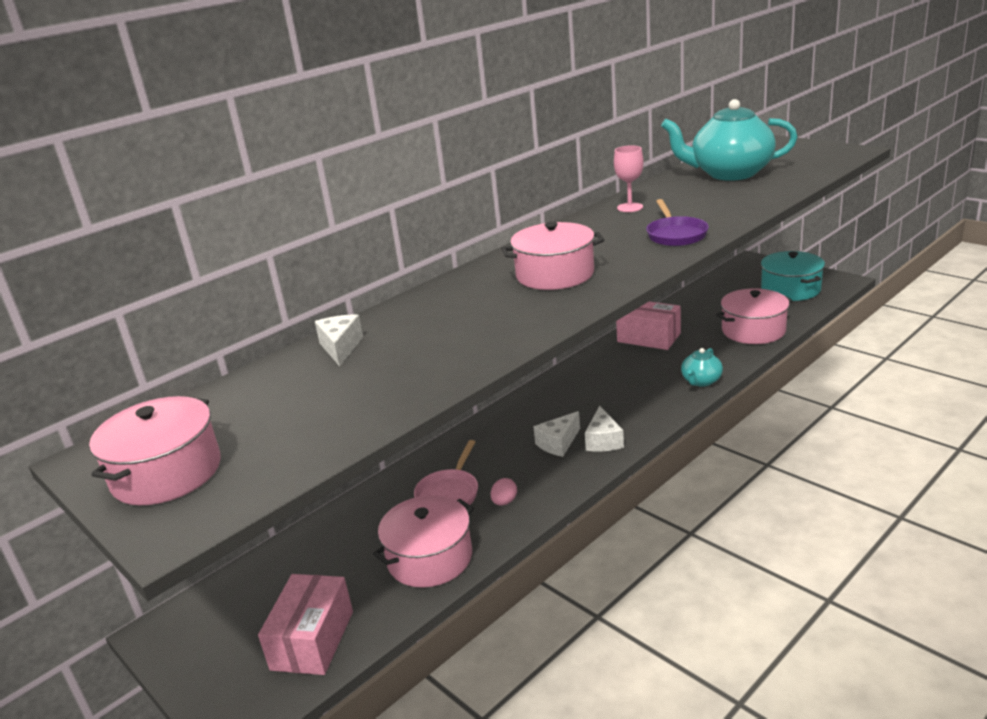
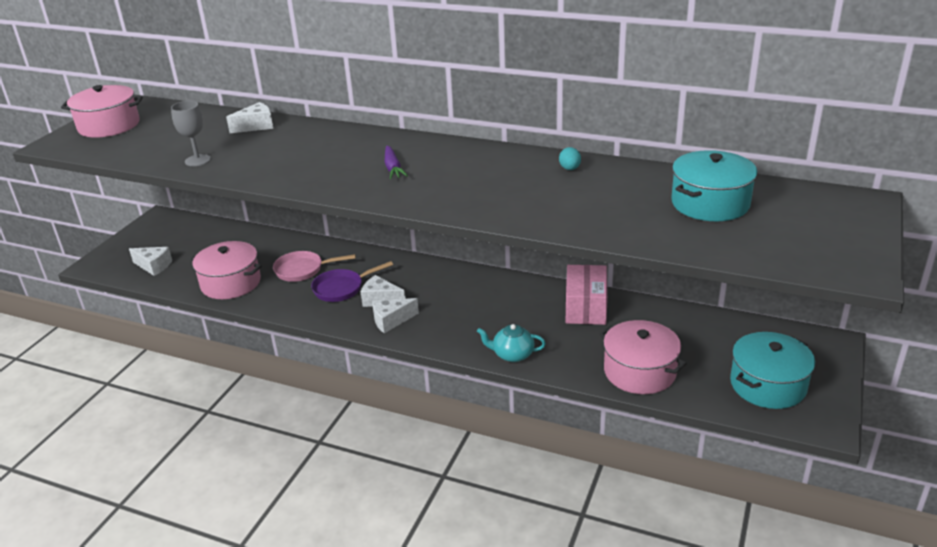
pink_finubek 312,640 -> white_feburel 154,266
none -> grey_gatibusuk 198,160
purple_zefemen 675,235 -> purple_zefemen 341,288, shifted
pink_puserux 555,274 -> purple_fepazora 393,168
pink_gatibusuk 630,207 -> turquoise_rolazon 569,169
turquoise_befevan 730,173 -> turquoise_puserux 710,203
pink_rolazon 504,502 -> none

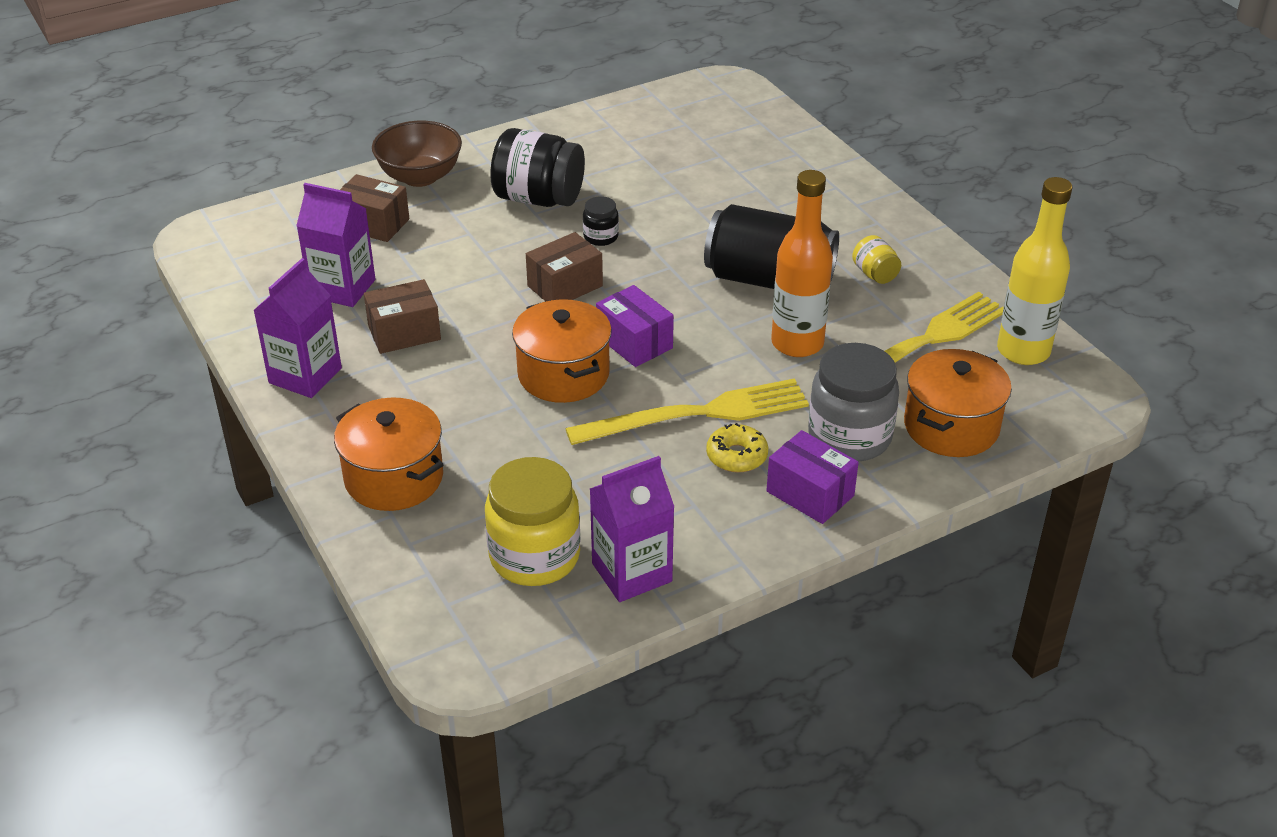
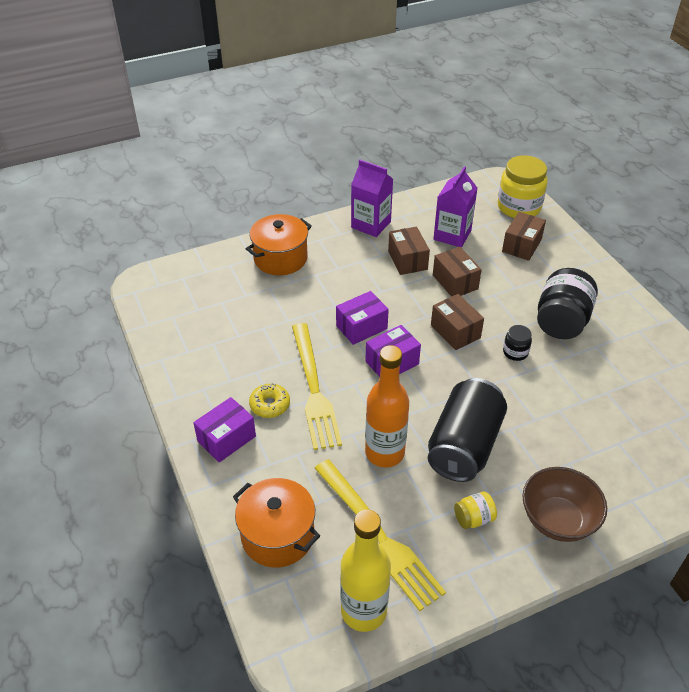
orange_puserux 563,374 -> purple_finubek 361,327
none -> brown_finubek 455,282
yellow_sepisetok 534,556 -> yellow_sepisetok 519,207, shifted
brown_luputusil 420,177 -> brown_luputusil 557,520, shifted
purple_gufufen 632,572 -> none
grey_sepisetok 849,437 -> none

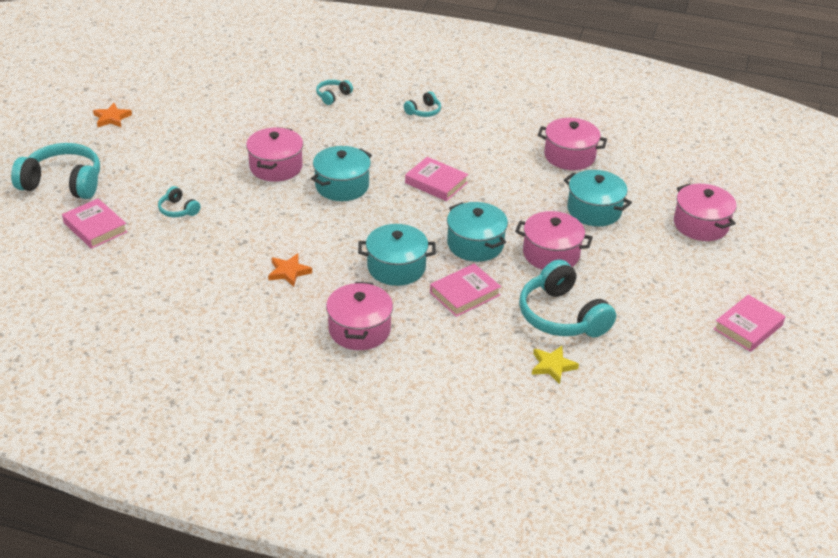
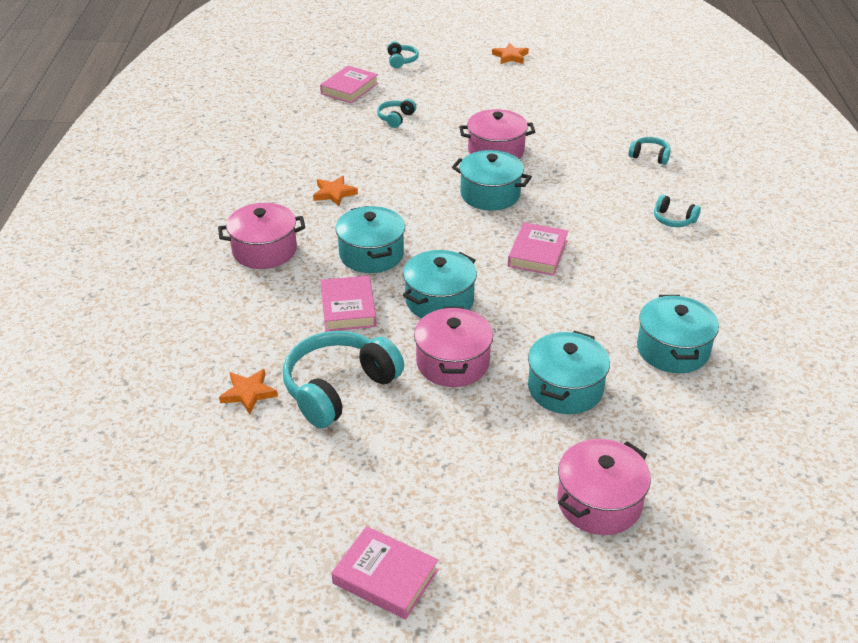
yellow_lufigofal 552,366 -> orange_lufigofal 248,393
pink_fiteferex 465,294 -> pink_fiteferex 348,308, 45 degrees clockwise
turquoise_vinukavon 63,183 -> turquoise_vinukavon 401,60, x0.48
pink_puserux 569,156 -> turquoise_puserux 672,350

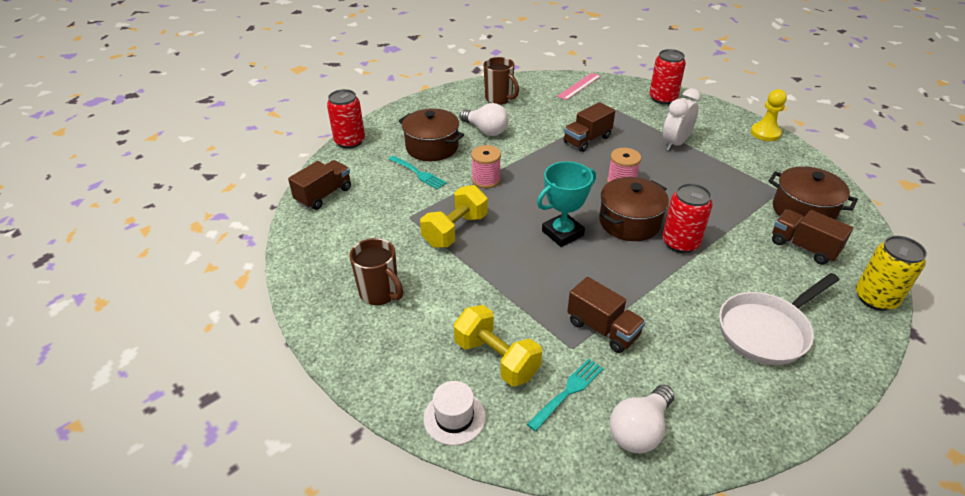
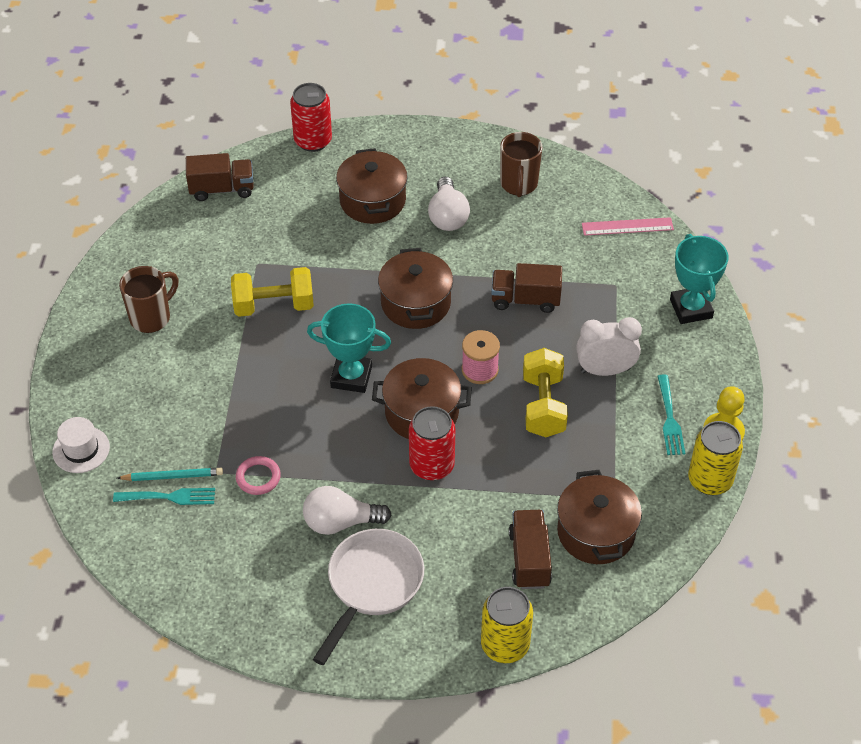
none -> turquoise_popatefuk 172,476
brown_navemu 380,293 -> brown_navemu 151,317, 135 degrees counterclockwise
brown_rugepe 603,329 -> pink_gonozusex 258,477
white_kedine 640,430 -> white_kedine 340,522, shifted
white_zefemen 767,330 -> white_zefemen 372,585, 105 degrees clockwise
none -> brown_puserux 415,303
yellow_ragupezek 496,359 -> yellow_ragupezek 543,405, shifted
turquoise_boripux 418,173 -> turquoise_boripux 669,418, shifted
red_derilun 663,98 -> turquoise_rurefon 691,308
none -> yellow_derilun 710,480
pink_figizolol 486,180 -> none

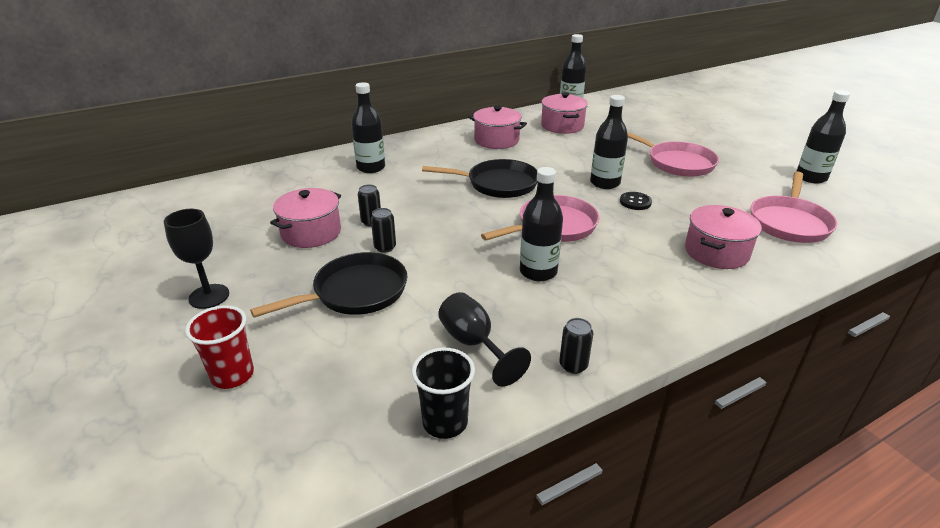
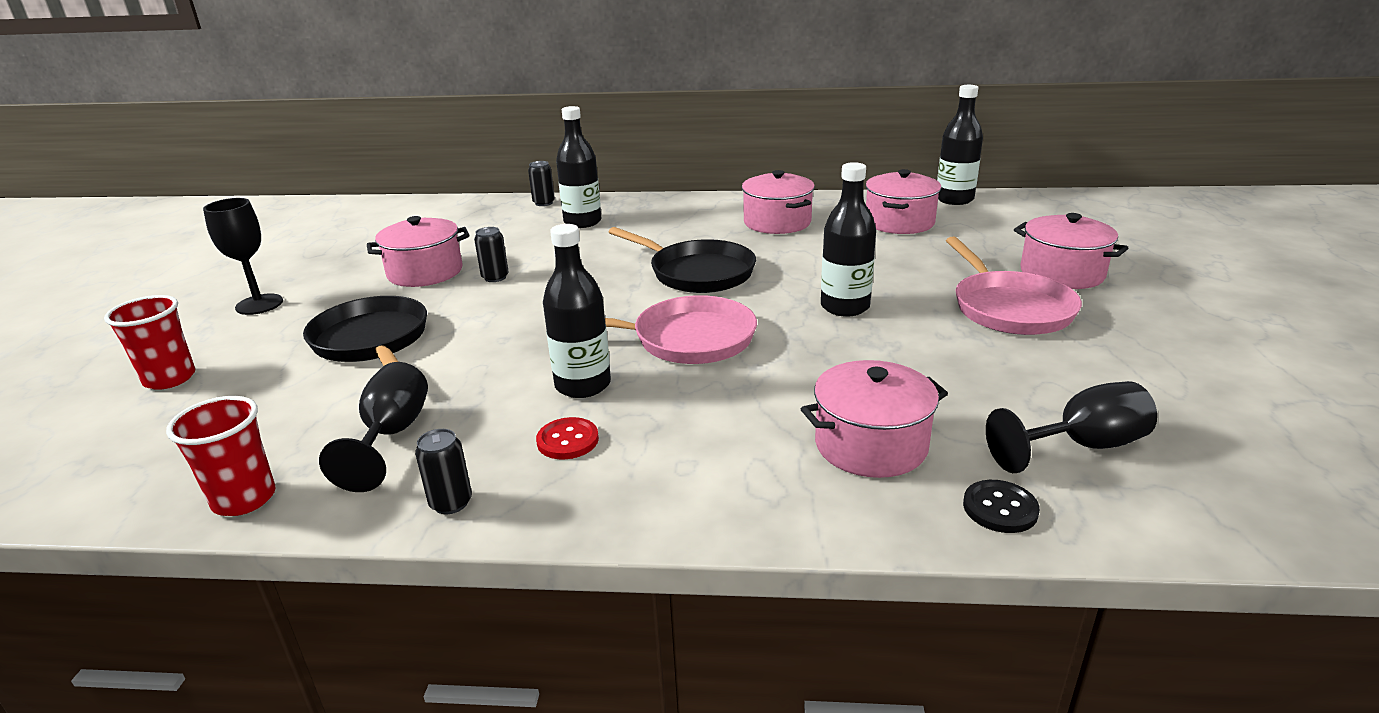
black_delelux 445,422 -> red_delelux 244,499
black_zefemen 355,292 -> black_zefemen 372,341, 120 degrees counterclockwise
black_derilun 385,247 -> black_derilun 544,203, shifted
none -> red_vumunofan 568,440
black_vumunofan 635,202 -> black_vumunofan 1000,508, shifted
pink_zefemen 789,222 -> black_gatibusuk 1081,446
none -> pink_puserux 1062,273
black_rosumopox 811,177 -> none

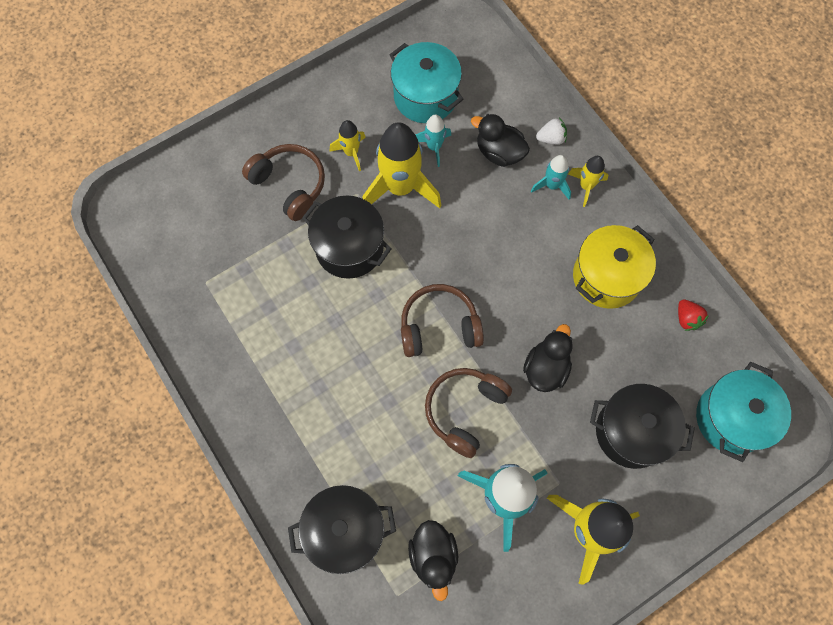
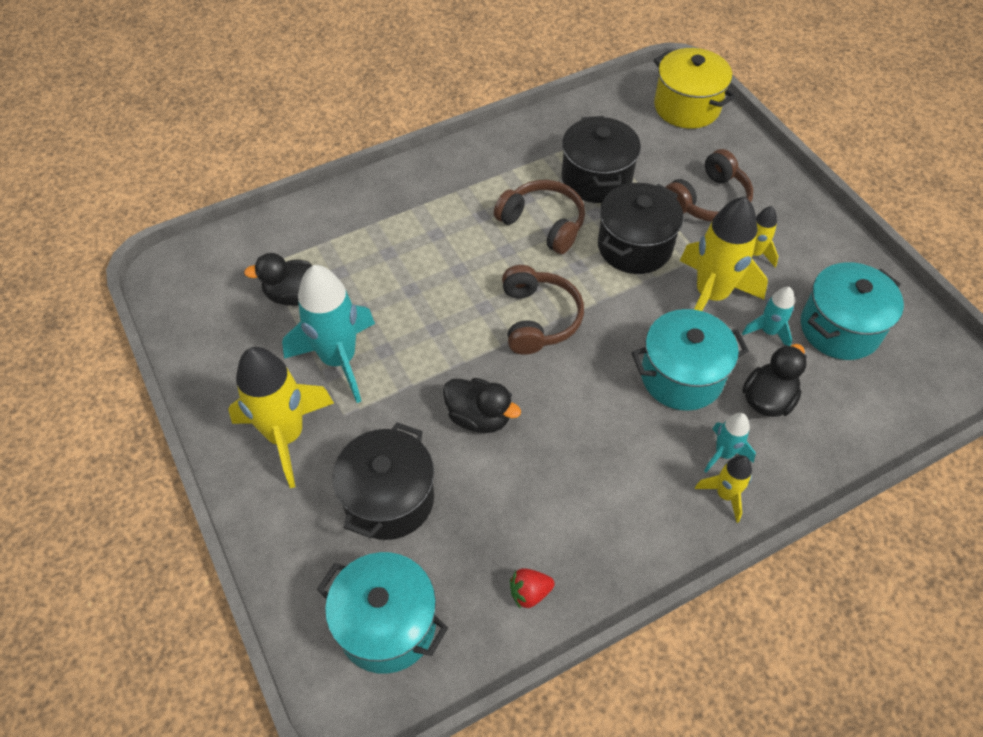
brown_vinukavon 465,410 -> brown_vinukavon 543,224, shifted
black_puserux 345,531 -> black_puserux 596,178, shifted
none -> turquoise_puserux 681,376
yellow_puserux 606,277 -> yellow_puserux 687,107, shifted
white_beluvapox 551,138 -> none

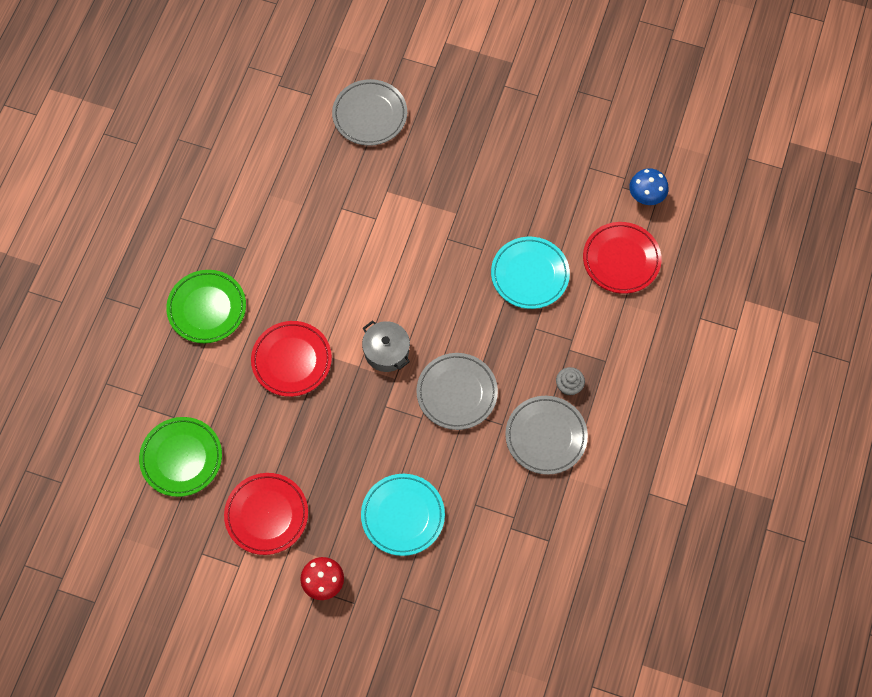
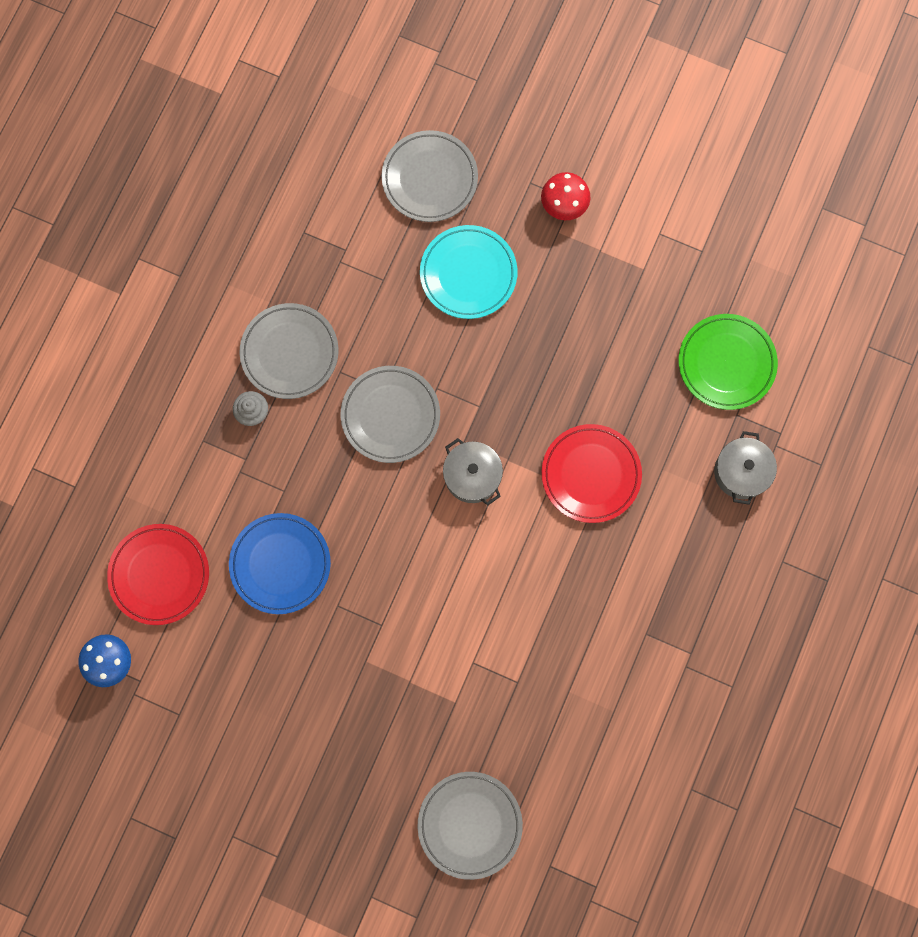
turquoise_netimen 529,275 -> blue_netimen 280,564
none -> grey_netimen 429,178
none -> grey_puserux 741,472
green_netimen 207,308 -> none
red_netimen 266,515 -> none

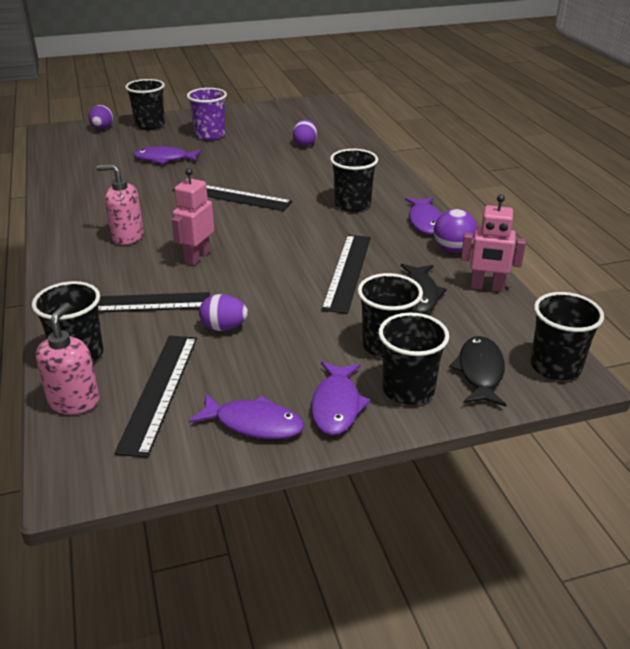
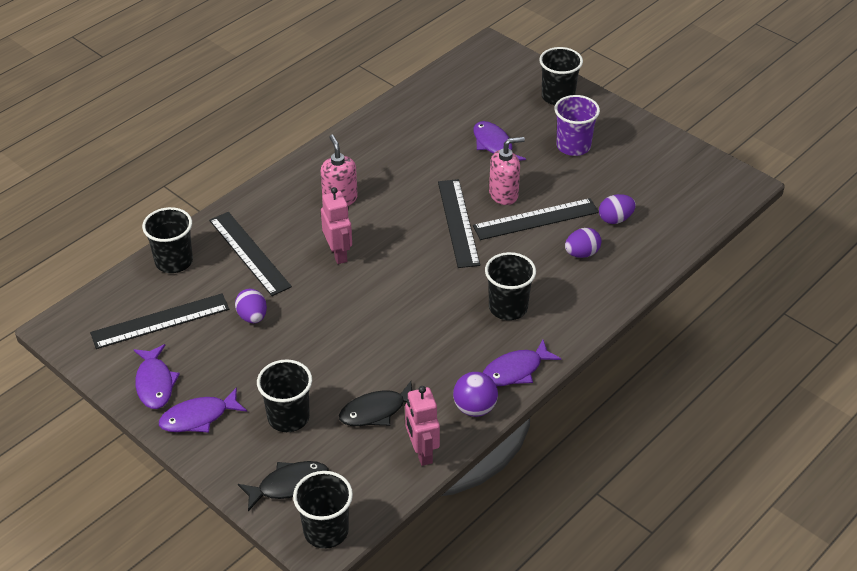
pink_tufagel 197,257 -> pink_tufagel 338,254, 75 degrees clockwise
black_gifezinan 347,271 -> black_gifezinan 535,219, shifted
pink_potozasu 74,401 -> pink_potozasu 504,194, shifted
purple_rolazon 102,129 -> purple_rolazon 581,253, shifted
black_delelux 408,390 -> none

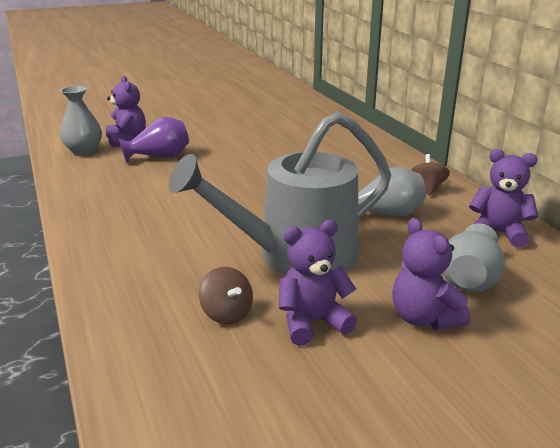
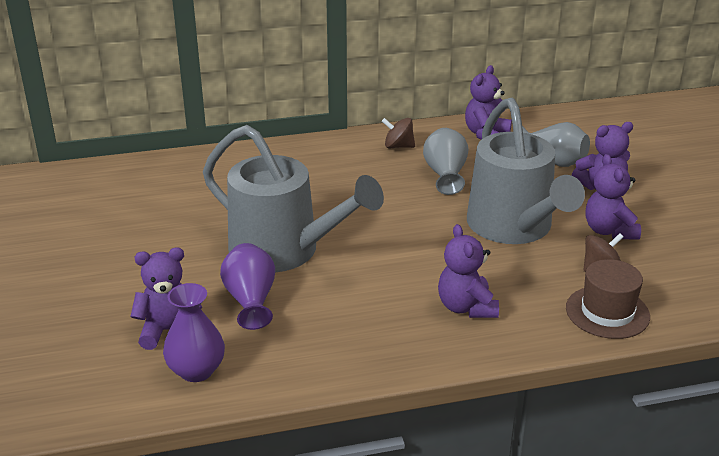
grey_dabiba 84,151 -> purple_dabiba 196,370
none -> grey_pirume 284,251
none -> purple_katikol 466,307
none -> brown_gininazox 607,312

